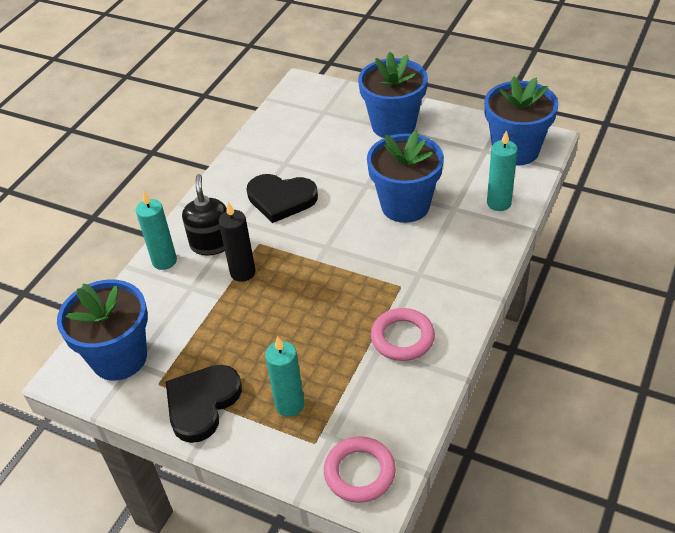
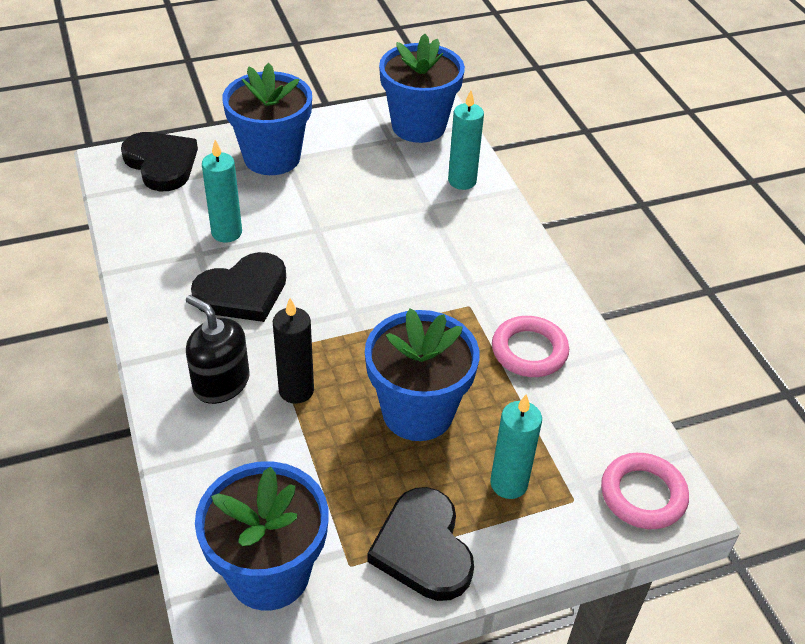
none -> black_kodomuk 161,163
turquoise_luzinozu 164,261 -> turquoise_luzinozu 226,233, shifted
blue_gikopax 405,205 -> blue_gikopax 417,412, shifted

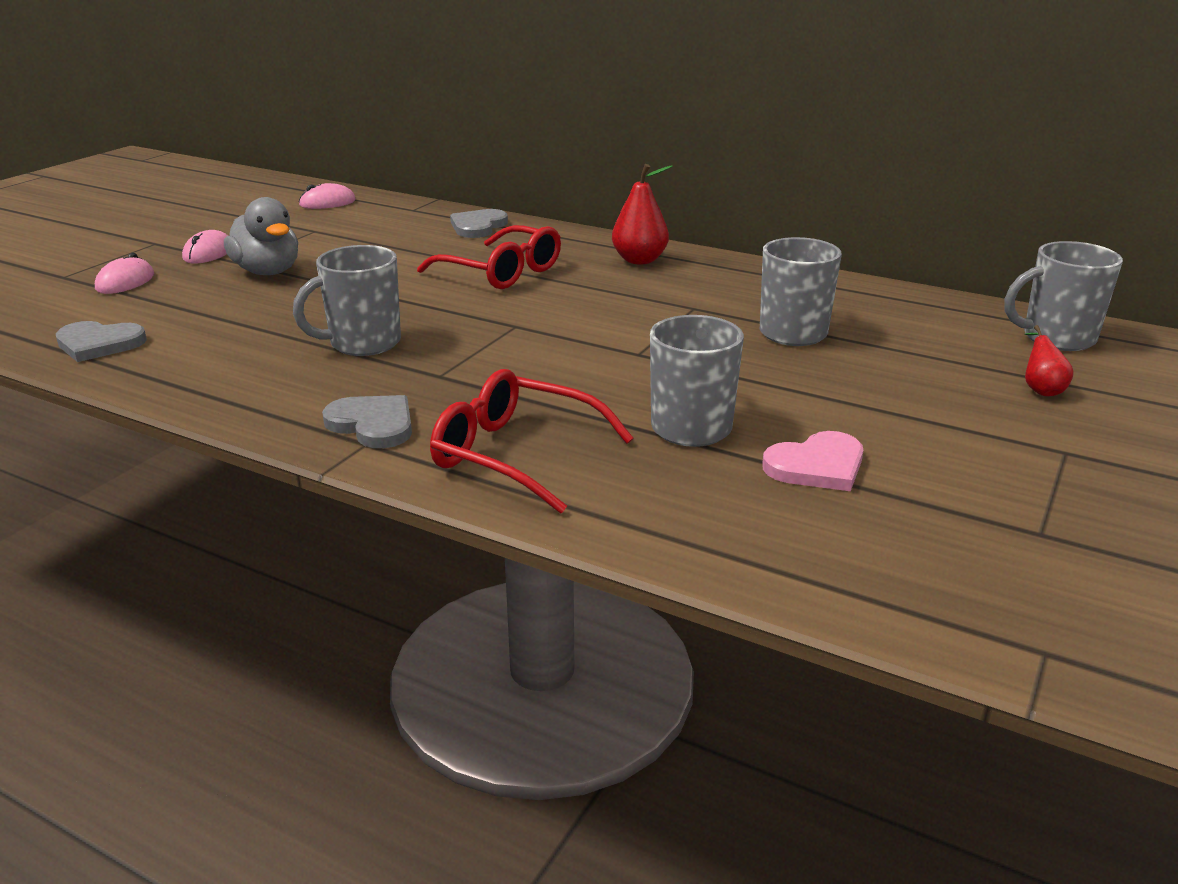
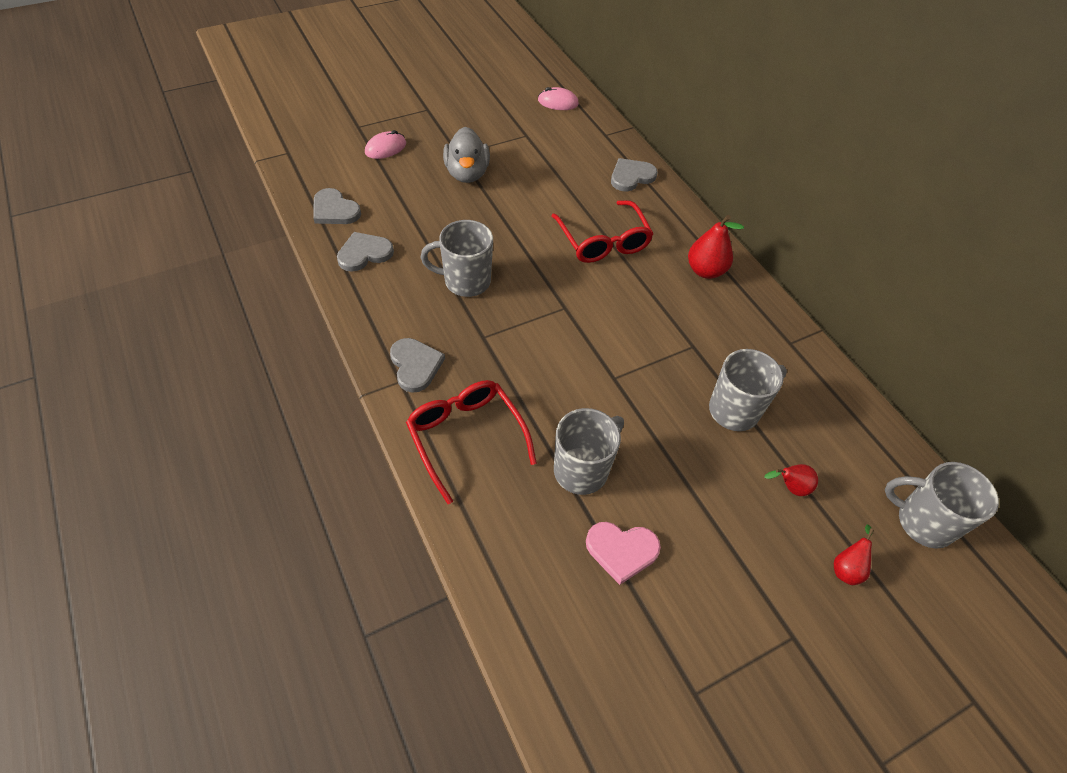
none -> grey_kodomuk 364,253
none -> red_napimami 790,487
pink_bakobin 208,253 -> none

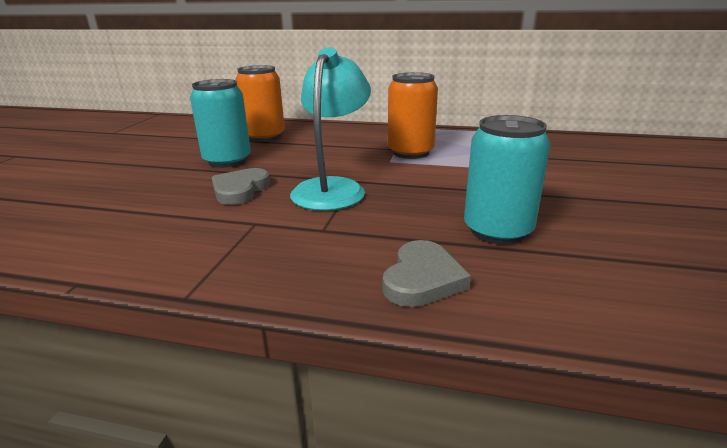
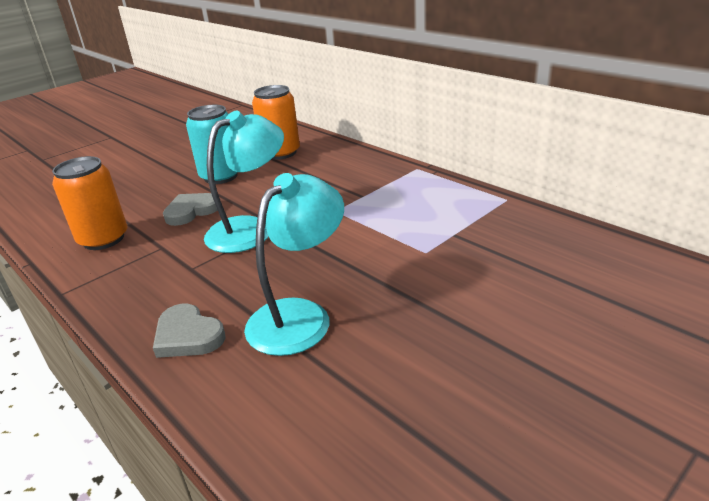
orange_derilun 410,152 -> orange_derilun 103,239, shifted
grey_kodomuk 422,279 -> grey_kodomuk 188,336, 75 degrees clockwise
turquoise_derilun 497,230 -> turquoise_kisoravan 300,316

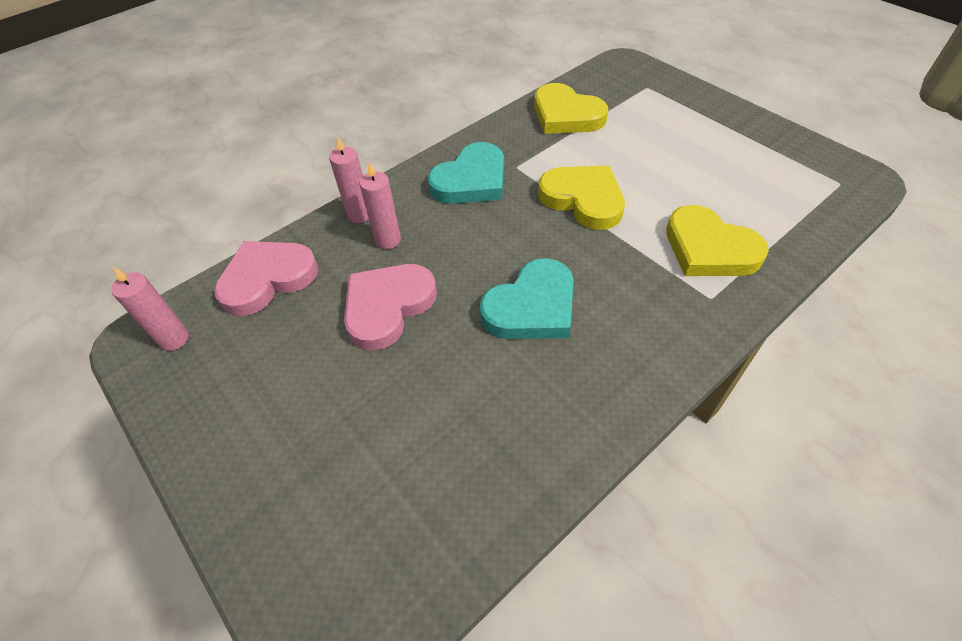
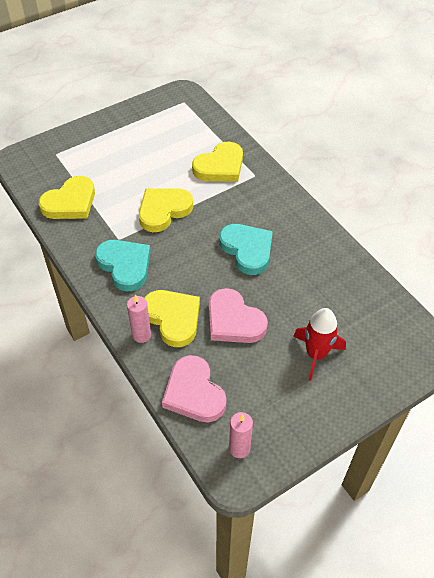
pink_luzinozu 388,240 -> yellow_kodomuk 173,318
none -> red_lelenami 316,354

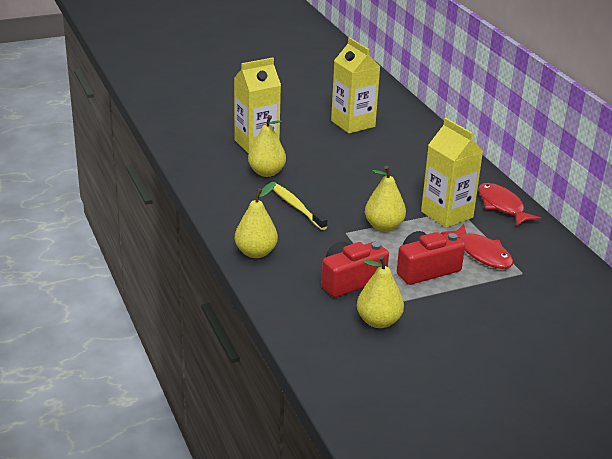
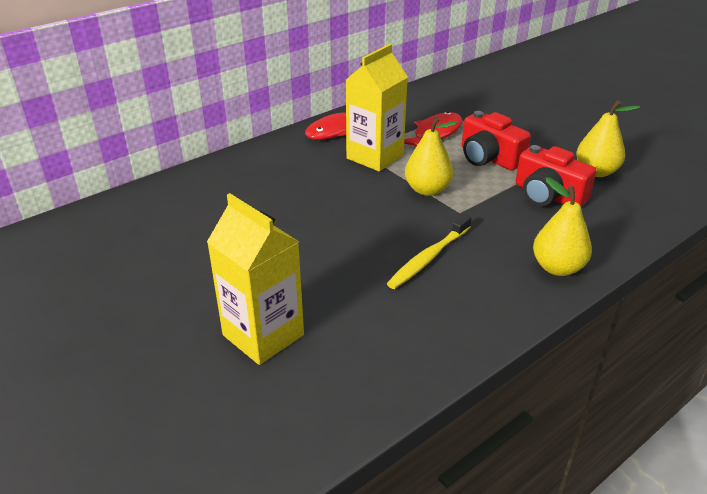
yellow_napimami 266,172 -> none
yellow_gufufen 353,124 -> none

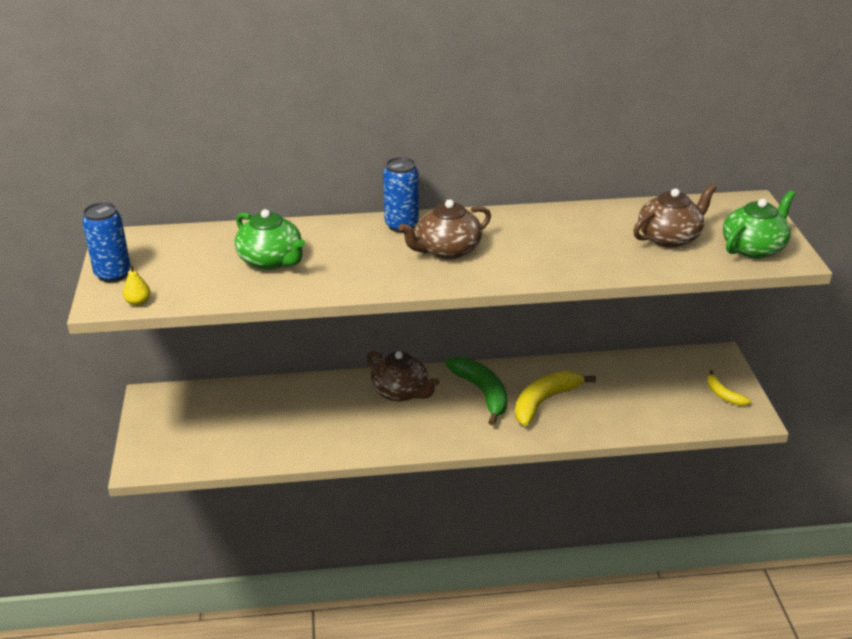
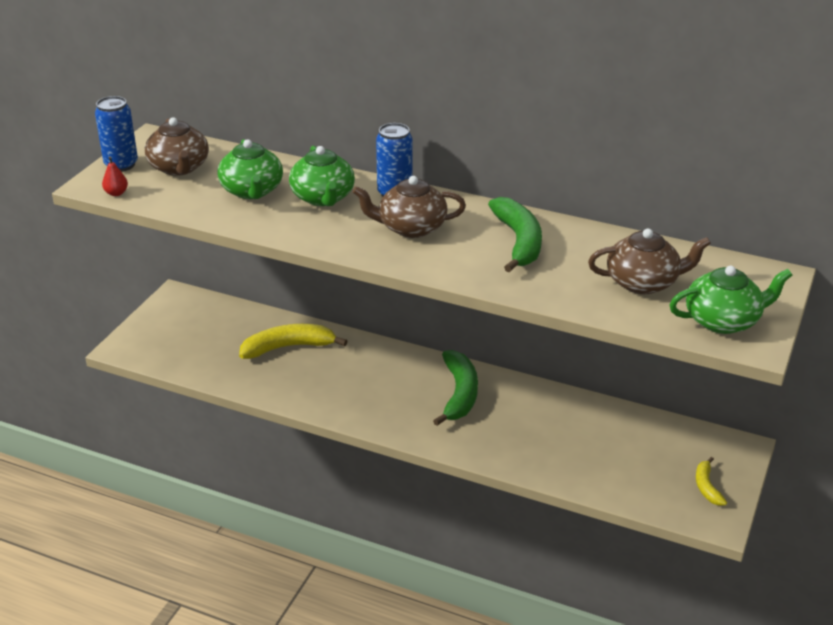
yellow_napimami 138,302 -> red_napimami 116,193
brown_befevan 401,392 -> brown_befevan 179,168, shifted
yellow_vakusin 544,401 -> yellow_vakusin 288,347, shifted
none -> green_befevan 323,198
none -> green_vakusin 519,241

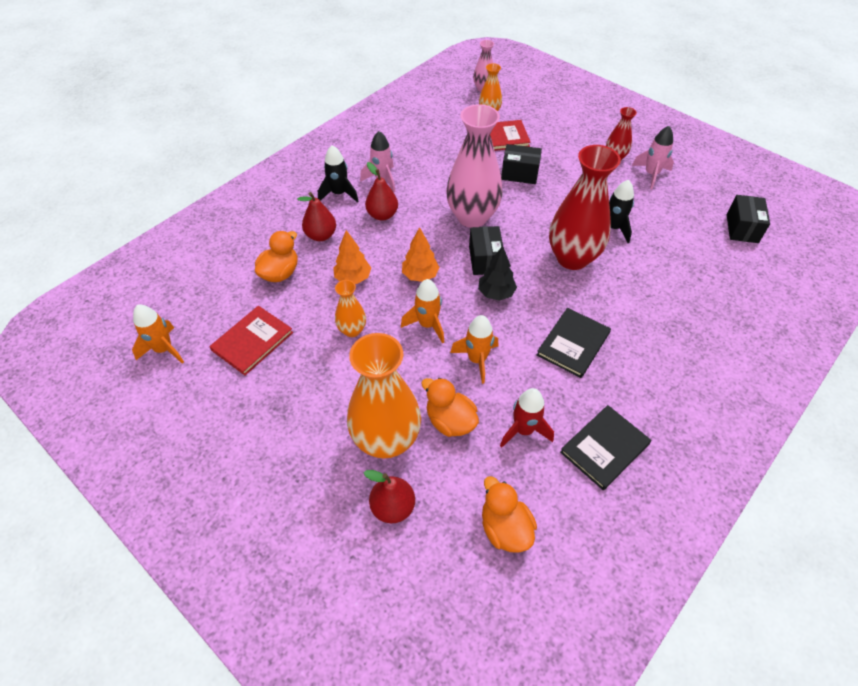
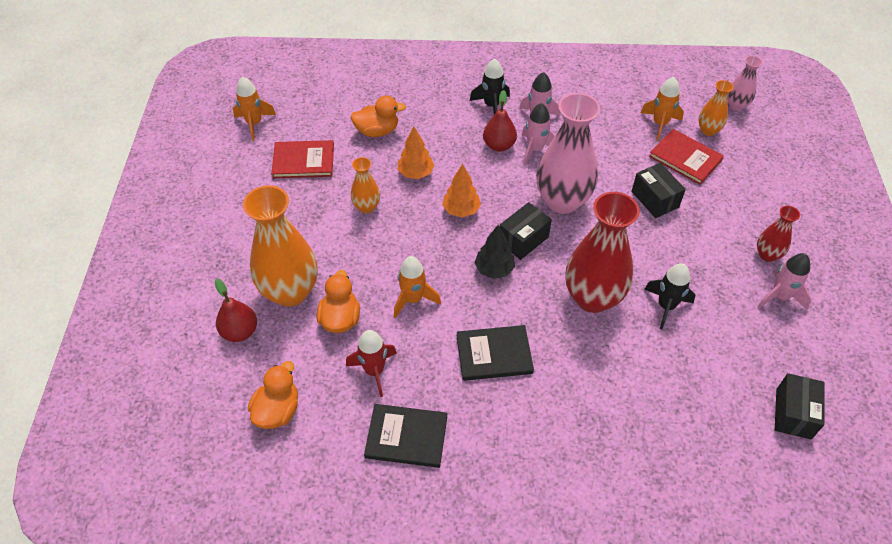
none -> pink_lelenami 535,150
orange_lelenami 427,325 -> orange_lelenami 660,124, shifted
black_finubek 742,228 -> black_finubek 793,413, 45 degrees counterclockwise
red_napimami 321,235 -> none

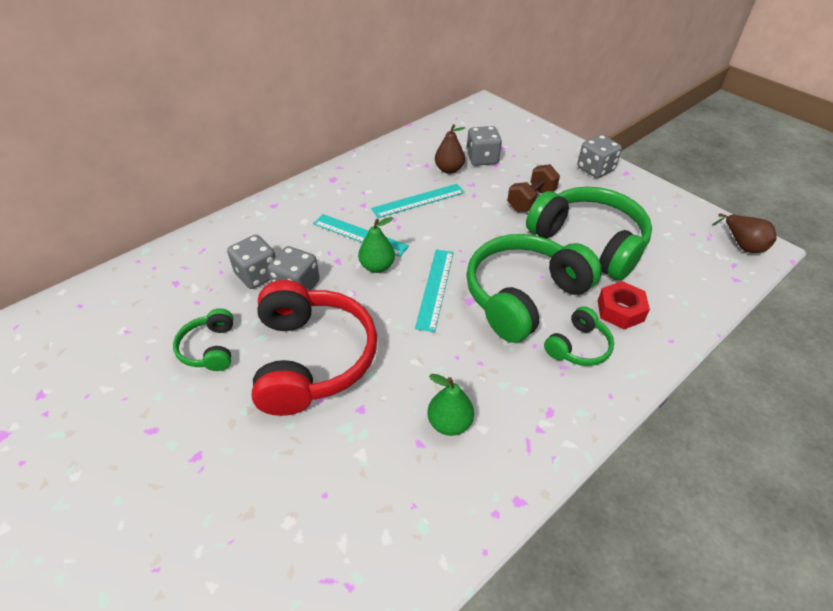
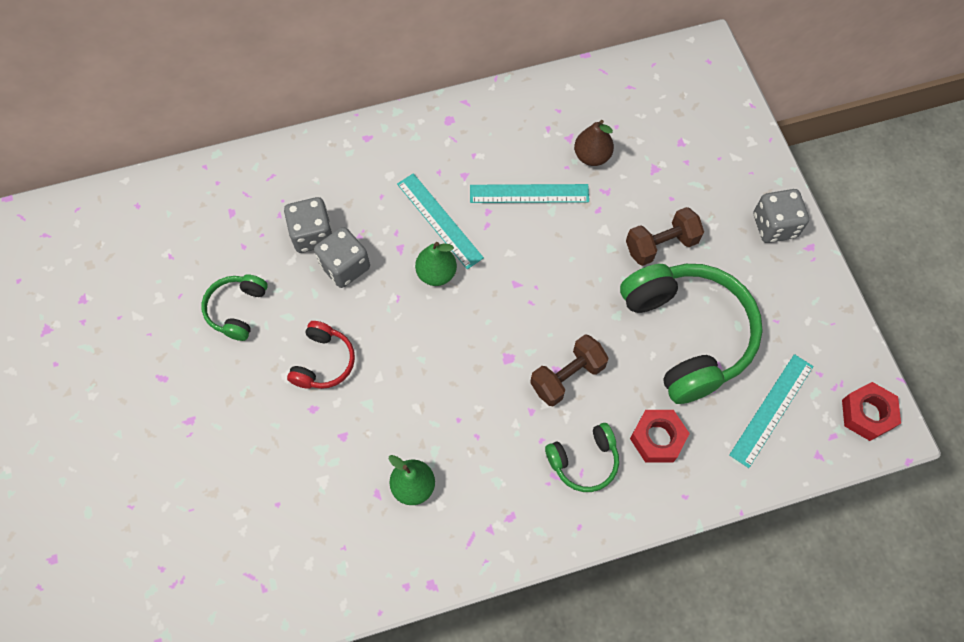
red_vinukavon 312,358 -> red_vinukavon 323,362, x0.48
green_vinukavon 523,296 -> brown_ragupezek 567,376
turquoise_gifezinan 435,288 -> turquoise_gifezinan 771,410, shifted
brown_napimami 742,245 -> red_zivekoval 867,414
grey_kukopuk 482,159 -> none

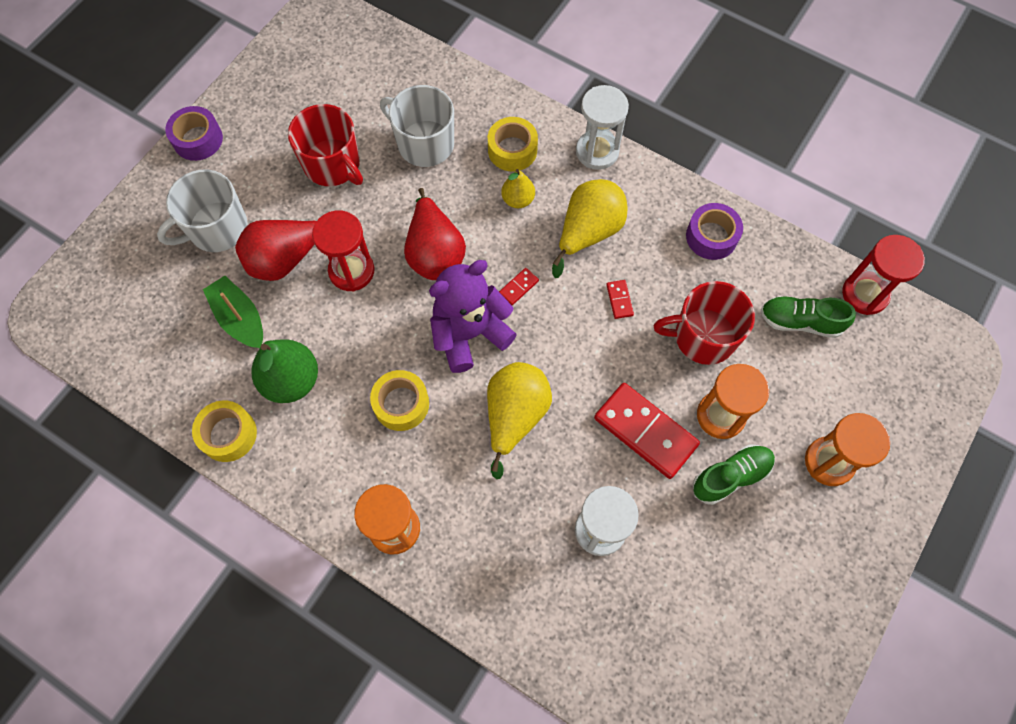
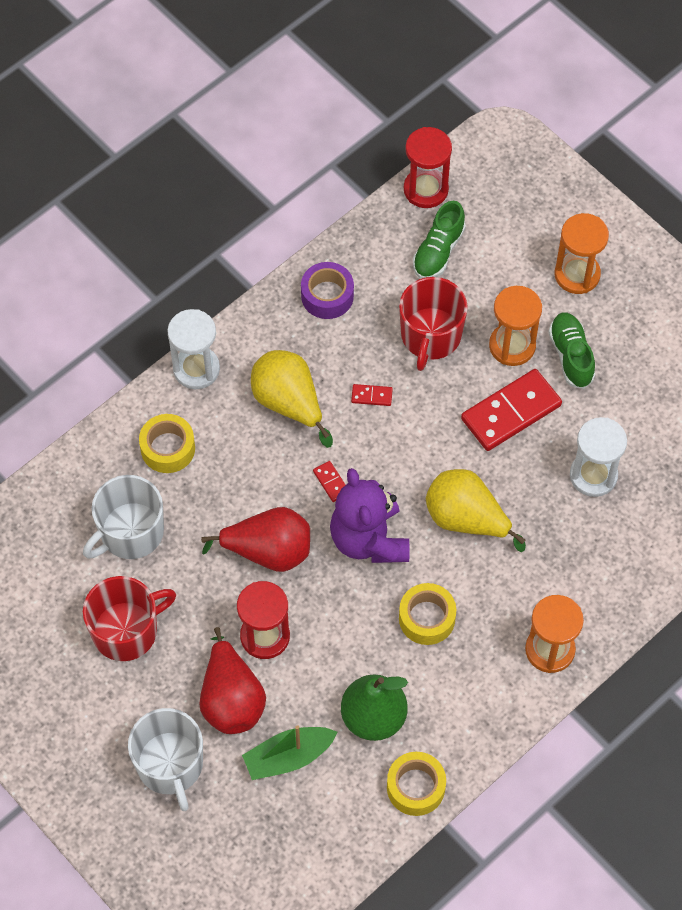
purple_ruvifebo 198,139 -> none
yellow_napimami 518,199 -> none

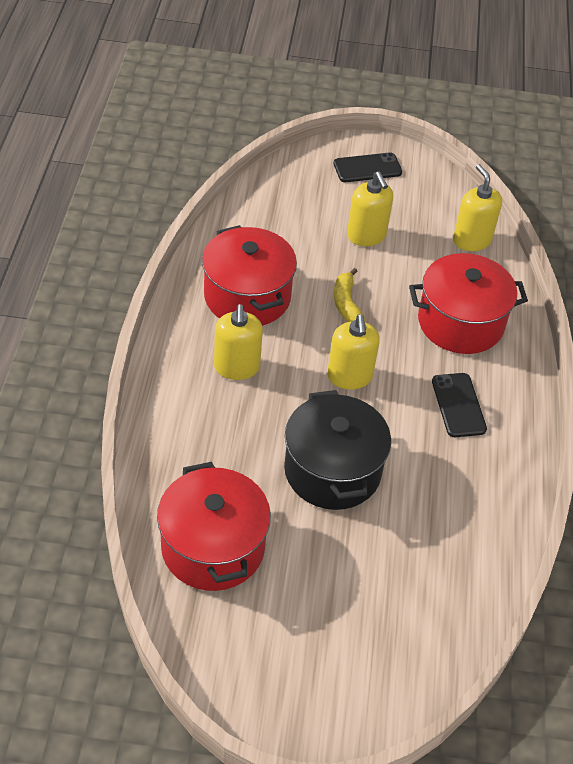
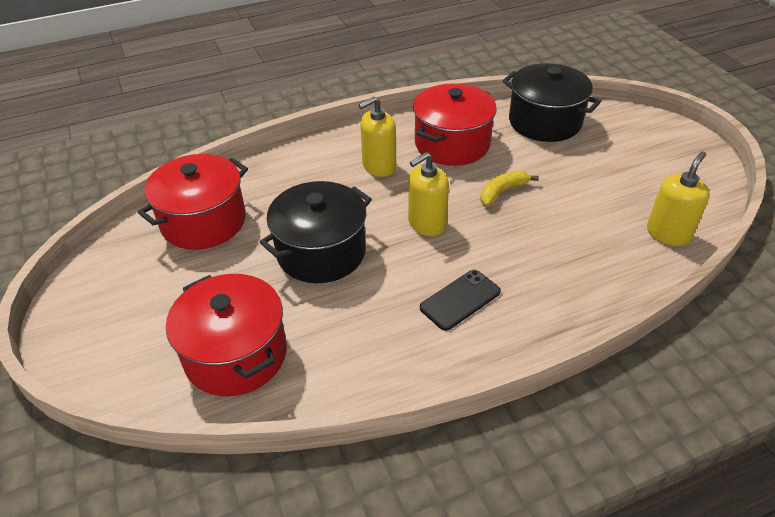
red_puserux 460,323 -> red_puserux 236,354, shifted
none -> black_puserux 545,122
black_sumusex 367,168 -> none
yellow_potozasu 366,236 -> none

